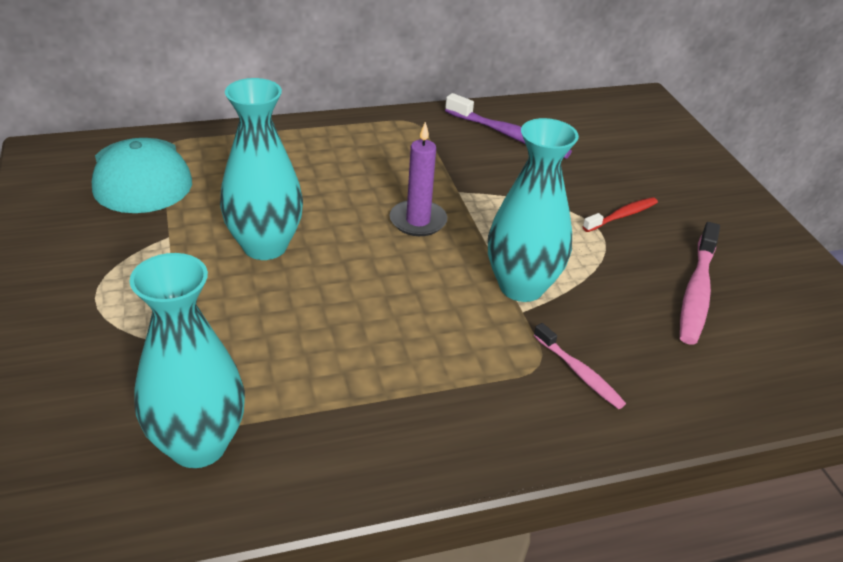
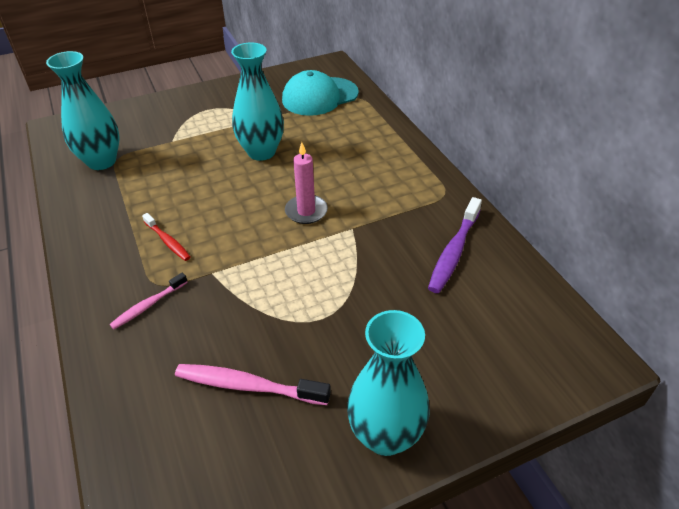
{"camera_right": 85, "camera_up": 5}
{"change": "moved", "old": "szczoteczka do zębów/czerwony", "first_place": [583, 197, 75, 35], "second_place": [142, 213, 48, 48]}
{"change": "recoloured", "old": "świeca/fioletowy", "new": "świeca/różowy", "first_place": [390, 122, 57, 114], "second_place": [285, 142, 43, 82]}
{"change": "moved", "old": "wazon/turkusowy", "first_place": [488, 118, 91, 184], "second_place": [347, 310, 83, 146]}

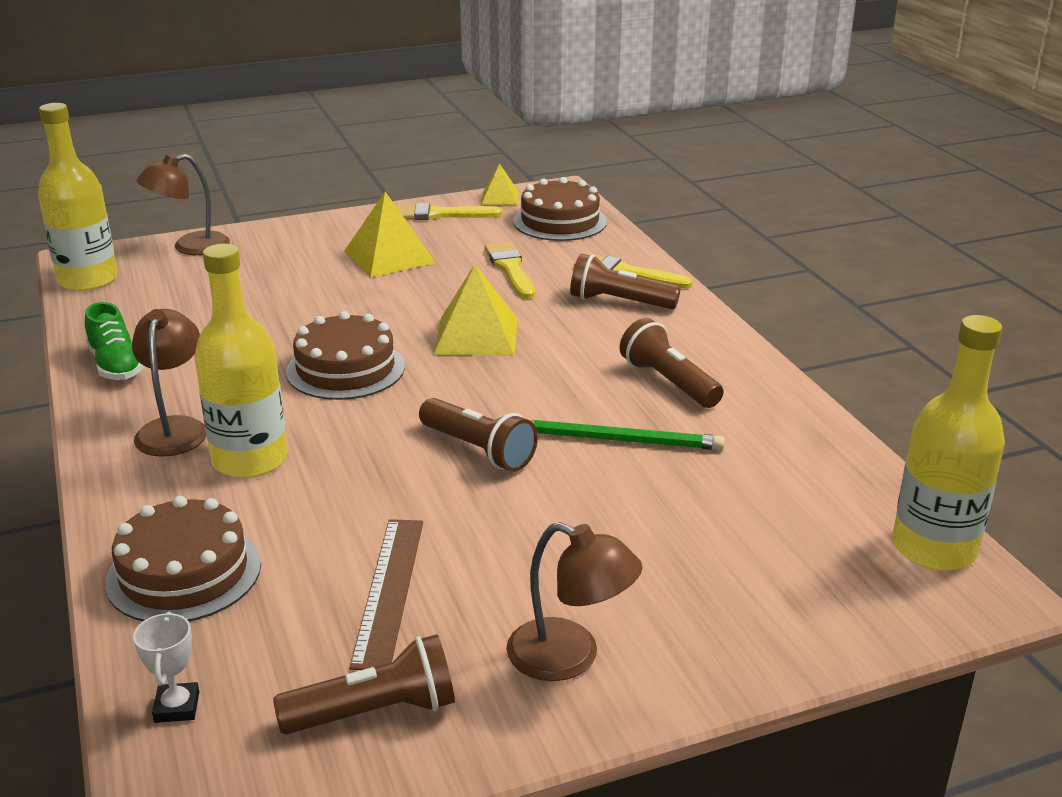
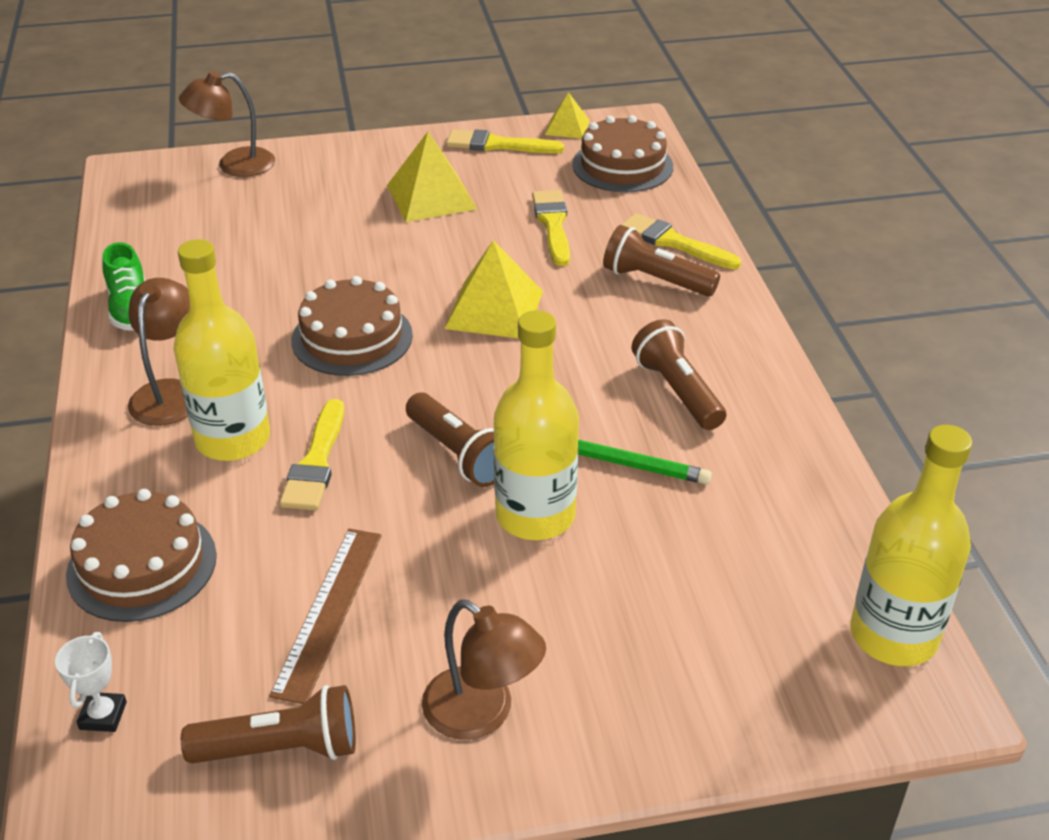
{"camera_right": 10, "camera_up": 10}
{"change": "added", "new": "pędzel/żółty", "second_place": [280, 399, 64, 112]}
{"change": "moved", "old": "butelka/żółty", "first_place": [38, 103, 80, 188], "second_place": [494, 310, 85, 230]}

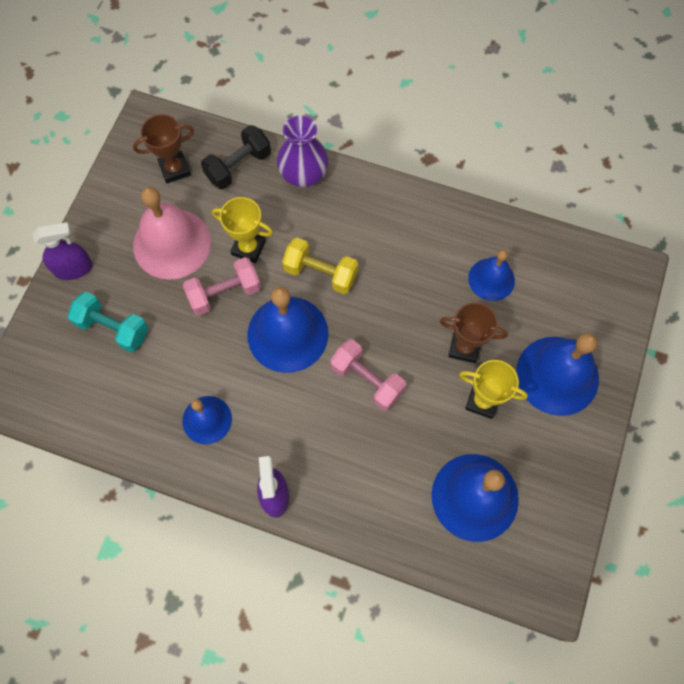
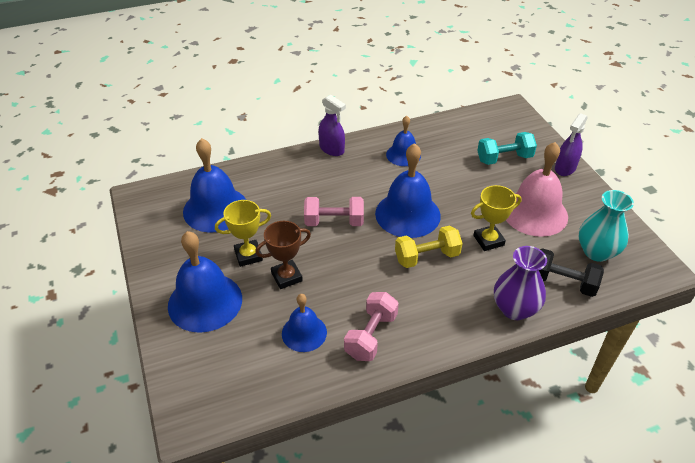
{"camera_right": 140, "camera_up": -25}
{"change": "moved", "old": "hantel/różowy", "first_place": [183, 257, 78, 59], "second_place": [344, 292, 55, 69]}
{"change": "turned", "old": "hantel/czarny", "first_place": [201, 125, 70, 64], "second_place": [539, 248, 65, 49], "degrees": -75}
{"change": "replaced", "old": "puchar/brązowy", "new": "wazon/turkusowy", "first_place": [133, 114, 61, 69], "second_place": [579, 190, 55, 72]}

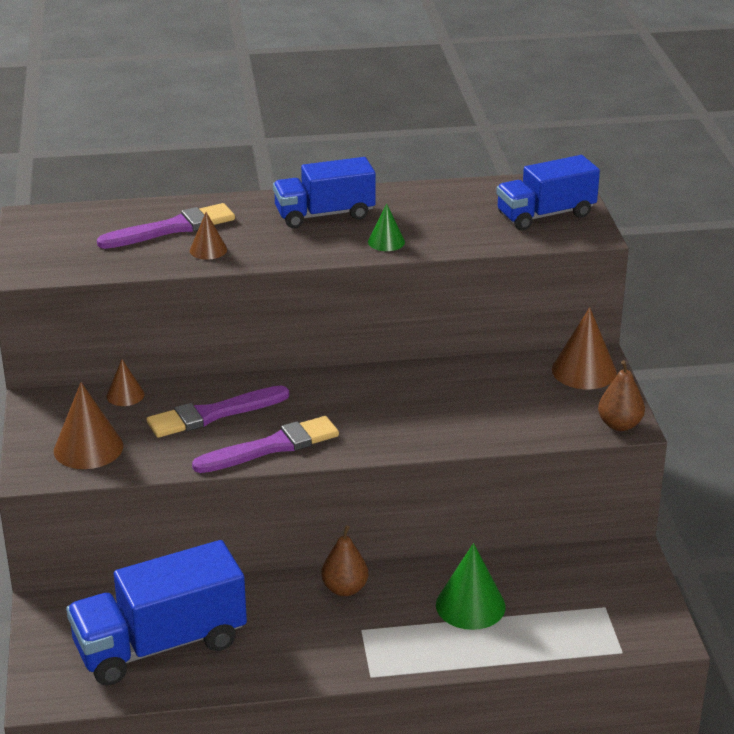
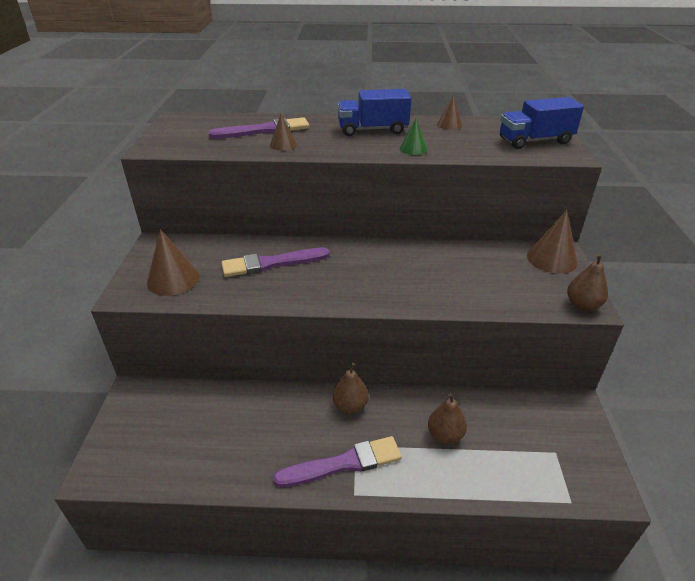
{"camera_right": 10, "camera_up": 5}
{"change": "moved", "old": "pędzel/fioletowy", "first_place": [192, 416, 147, 57], "second_place": [273, 436, 129, 51]}
{"change": "replaced", "old": "stożek/zielony", "new": "gruszka/brązowy", "first_place": [436, 543, 70, 87], "second_place": [428, 393, 39, 51]}
{"change": "moved", "old": "stożek/brązowy", "first_place": [106, 359, 38, 47], "second_place": [437, 95, 25, 35]}
{"change": "removed", "old": "ciężarówka/niebieski", "first_place": [66, 540, 181, 146]}

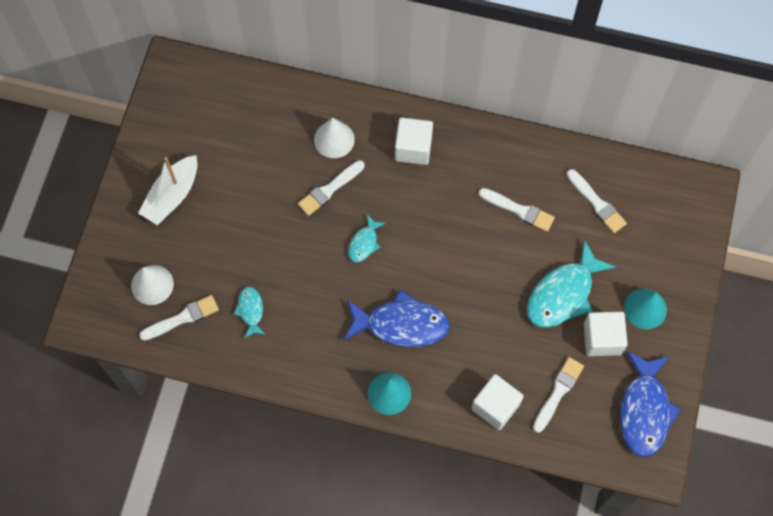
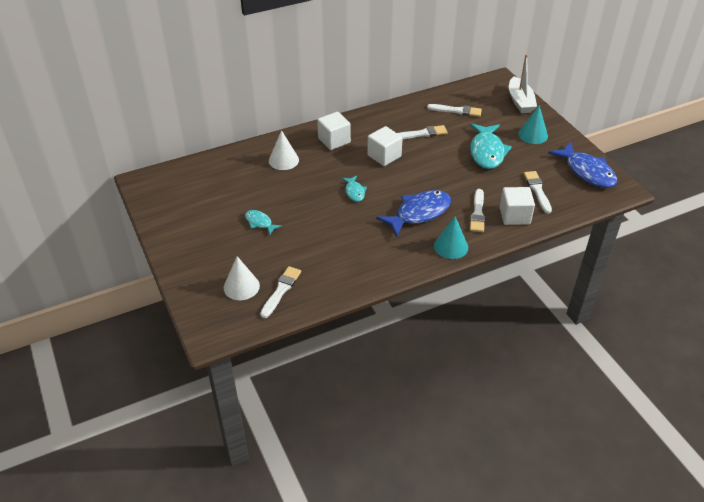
{"camera_right": -40, "camera_up": -25}
{"change": "moved", "old": "ryba/turkusowy", "first_place": [234, 287, 32, 51], "second_place": [245, 210, 37, 24]}
{"change": "moved", "old": "sześcian/biały", "first_place": [584, 312, 44, 44], "second_place": [367, 126, 36, 40]}
{"change": "moved", "old": "pędzel/biały", "first_place": [298, 160, 67, 56], "second_place": [470, 189, 15, 43]}
{"change": "moved", "old": "łódka/biały", "first_place": [138, 155, 60, 70], "second_place": [509, 54, 28, 59]}

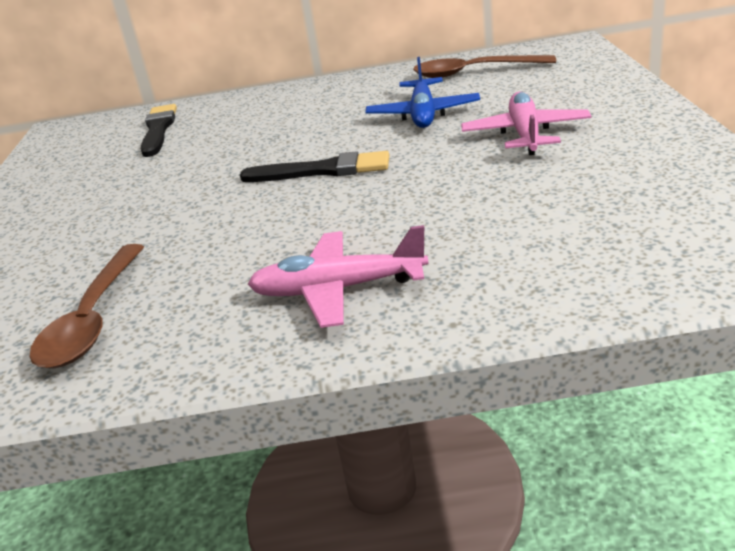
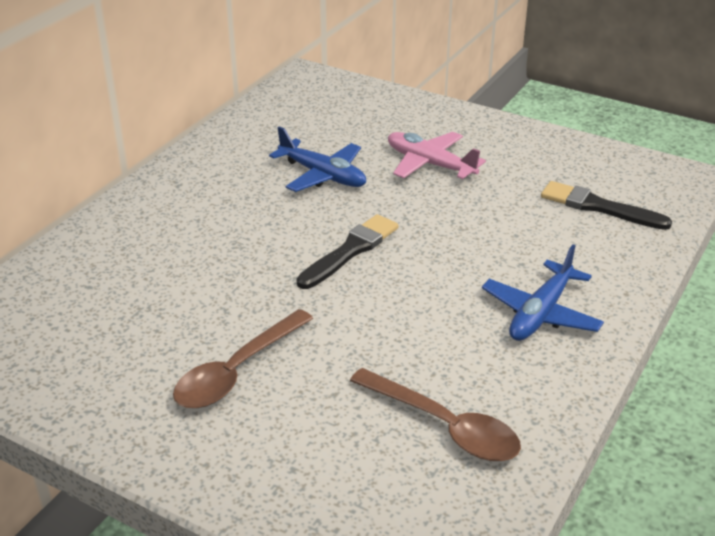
{"camera_right": -60, "camera_up": 5}
{"change": "moved", "old": "łyżka/brązowy", "first_place": [413, 55, 143, 23], "second_place": [173, 309, 140, 99]}
{"change": "recoloured", "old": "samolot/różowy", "new": "samolot/niebieski", "first_place": [248, 225, 181, 103], "second_place": [482, 244, 122, 97]}
{"change": "moved", "old": "pędzel/czarny", "first_place": [140, 104, 37, 53], "second_place": [541, 181, 131, 49]}

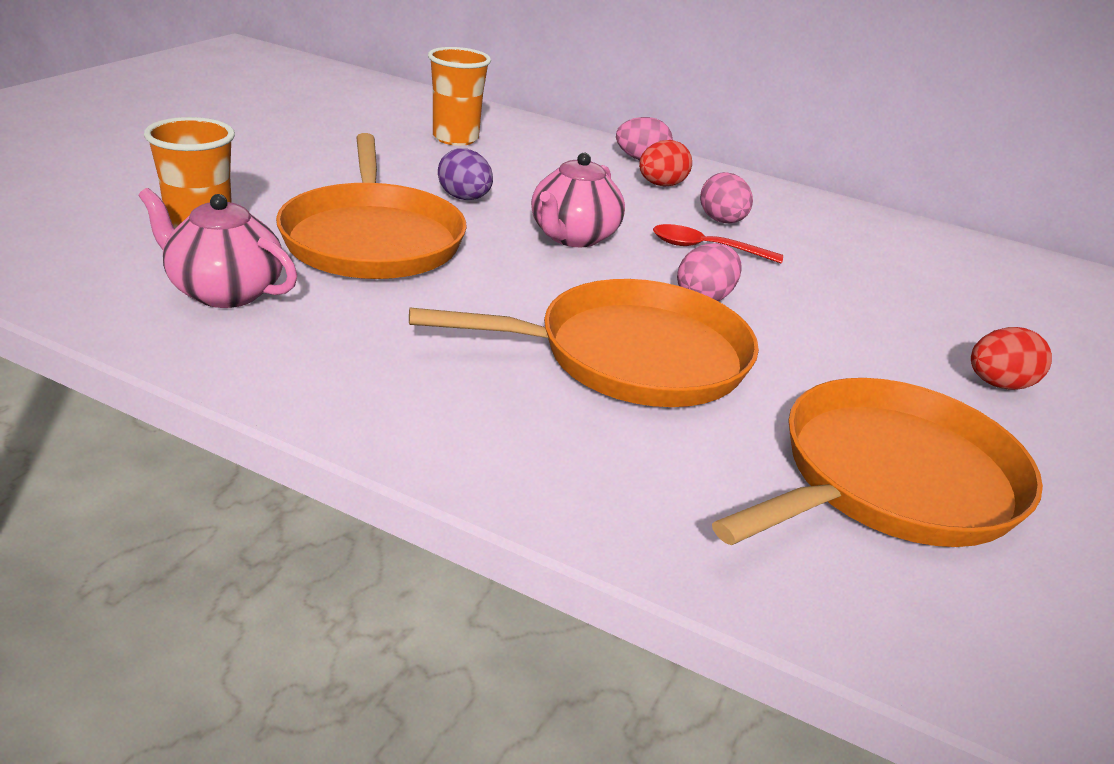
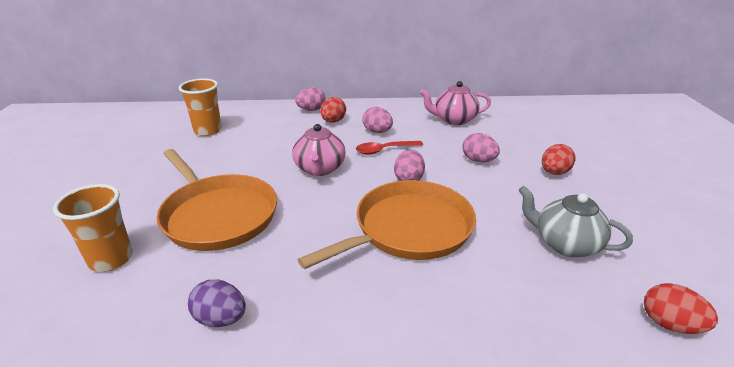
{"camera_right": -25, "camera_up": 0}
{"change": "moved", "old": "jajko/fioletowy", "first_place": [438, 148, 55, 52], "second_place": [188, 279, 58, 48]}
{"change": "moved", "old": "imbryk/różowy", "first_place": [139, 188, 158, 120], "second_place": [420, 81, 71, 44]}
{"change": "added", "new": "jajko/różowy", "second_place": [462, 133, 38, 29]}
{"change": "replaced", "old": "patelnia/pomarańczowy", "new": "imbryk/szary", "first_place": [712, 378, 331, 169], "second_place": [518, 186, 115, 71]}
{"change": "added", "new": "jajko/czerwony", "second_place": [644, 283, 74, 51]}

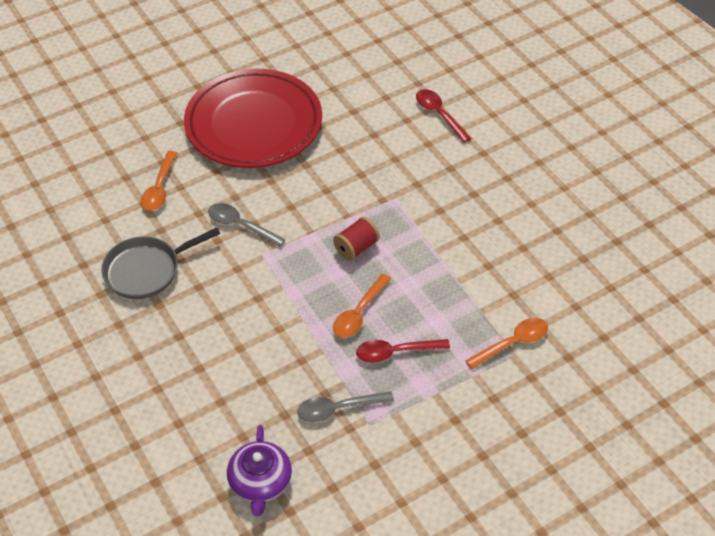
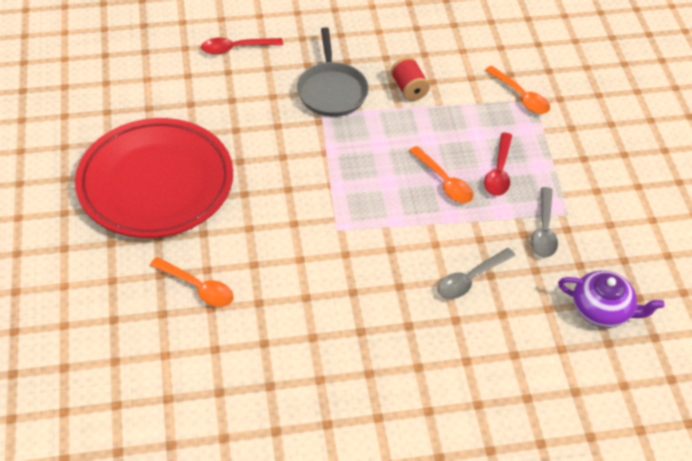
{"camera_right": -70, "camera_up": 0}
{"change": "moved", "old": "patelnia/szary", "first_place": [101, 228, 119, 71], "second_place": [297, 27, 72, 90]}
{"change": "moved", "old": "szpulka/czerwony", "first_place": [333, 217, 47, 44], "second_place": [391, 57, 39, 44]}
{"change": "moved", "old": "łyżka/szary", "first_place": [208, 203, 78, 44], "second_place": [437, 248, 79, 51]}
{"change": "turned", "old": "łyżka/pomarańczowy", "first_place": [465, 318, 83, 51], "second_place": [485, 66, 65, 48], "degrees": 150}

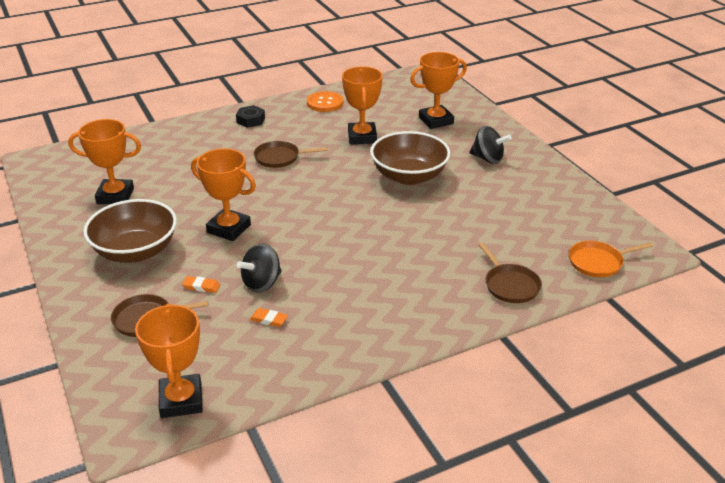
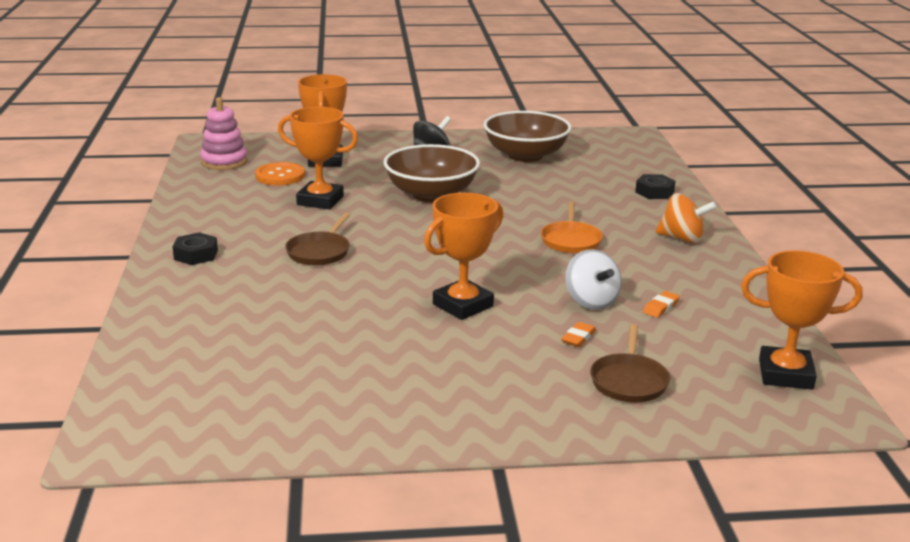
{"camera_right": -70, "camera_up": -10}
{"change": "added", "new": "zabawka nakładanka/różowy", "second_place": [200, 97, 48, 73]}
{"change": "moved", "old": "guzik/pomarańczowy", "first_place": [307, 91, 36, 21], "second_place": [255, 162, 50, 23]}
{"change": "moved", "old": "miska/brązowy", "first_place": [83, 199, 94, 64], "second_place": [484, 111, 88, 51]}
{"change": "moved", "old": "patelnia/pomarańczowy", "first_place": [569, 241, 84, 36], "second_place": [541, 201, 62, 52]}
{"change": "recoloured", "old": "bączek/czarny", "new": "bączek/biały", "first_place": [237, 243, 45, 50], "second_place": [565, 249, 57, 61]}
{"change": "replaced", "old": "patelnia/brązowy", "new": "nakrętka/czarny", "first_place": [478, 242, 64, 61], "second_place": [635, 174, 40, 25]}
{"change": "added", "new": "bączek/pomarańczowy", "second_place": [656, 193, 61, 50]}
{"change": "removed", "old": "puchar/pomarańczowy", "first_place": [68, 119, 73, 85]}

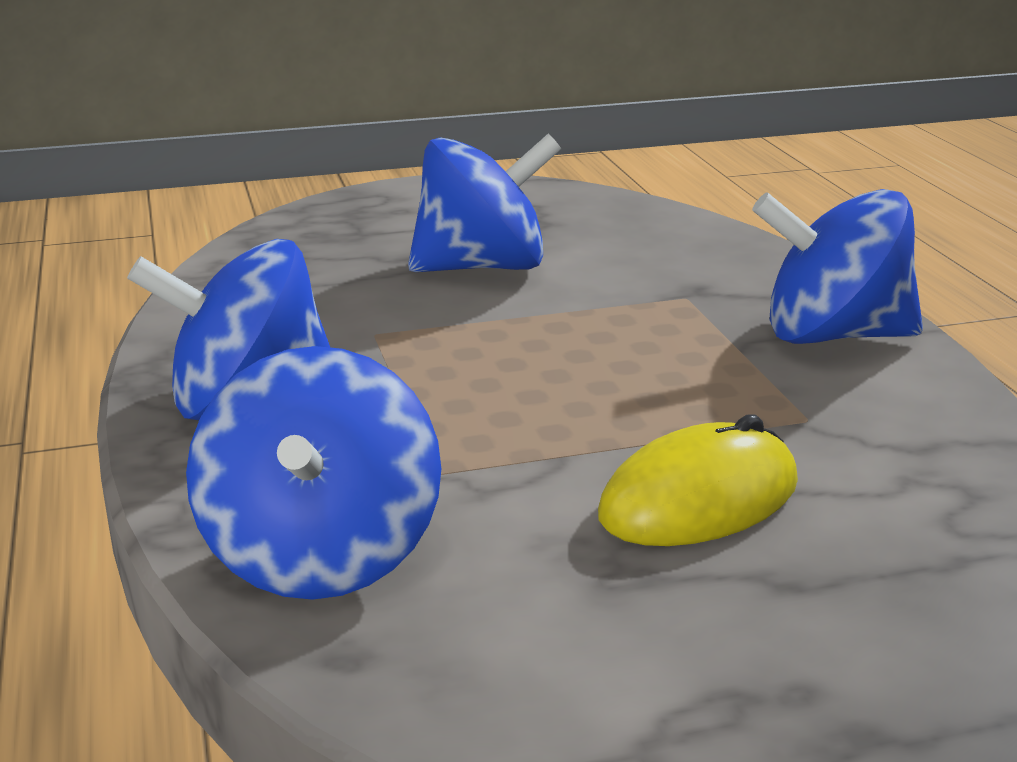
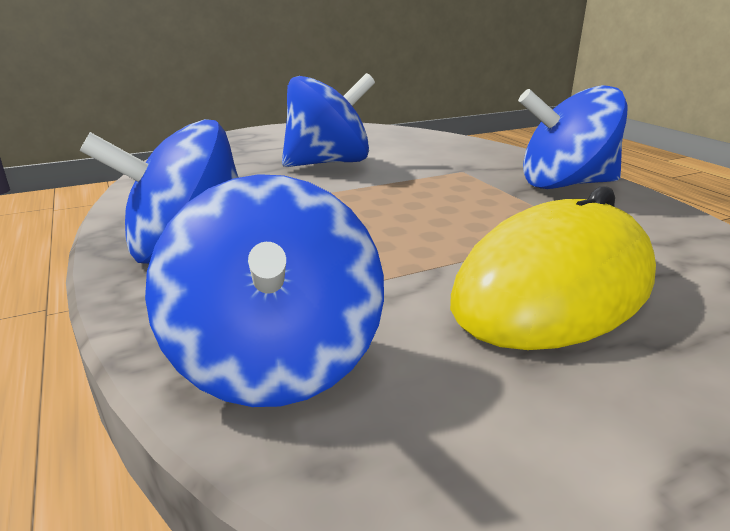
{"camera_right": -10, "camera_up": 0}
{"change": "resized", "old": "myszka/żółty", "first_place": [598, 414, 200, 132], "second_place": [450, 186, 206, 164], "factor": 1.52}

